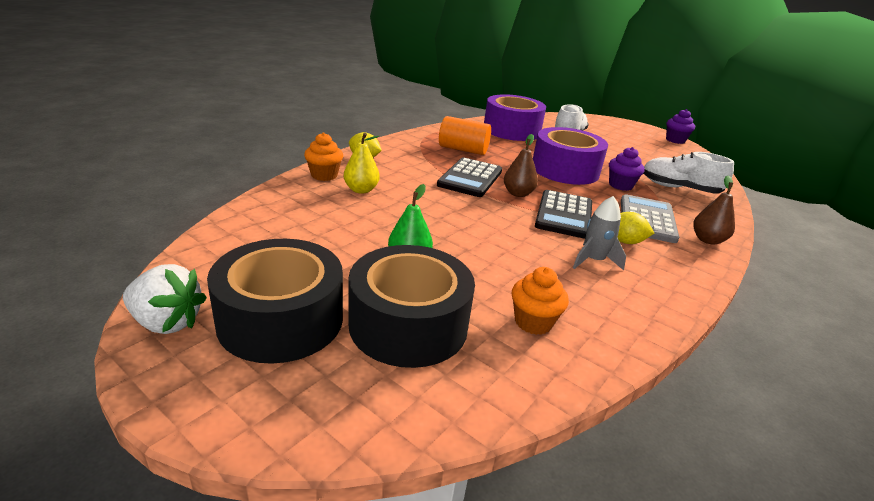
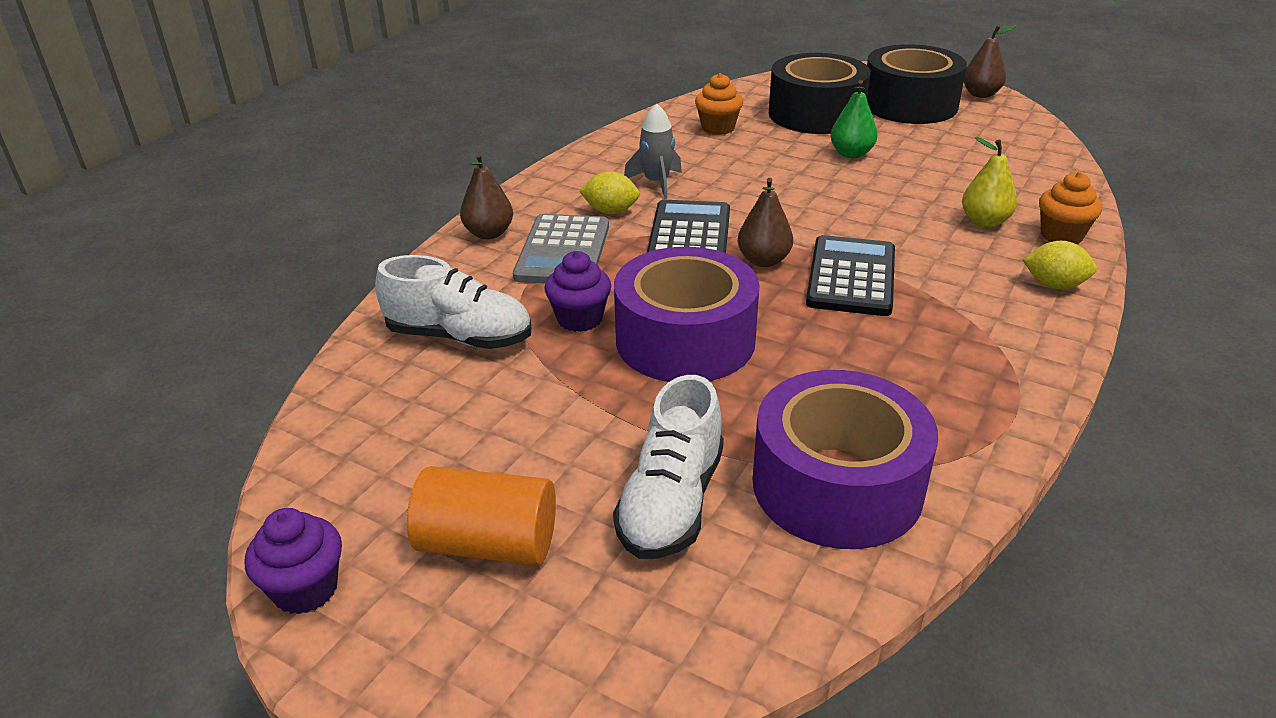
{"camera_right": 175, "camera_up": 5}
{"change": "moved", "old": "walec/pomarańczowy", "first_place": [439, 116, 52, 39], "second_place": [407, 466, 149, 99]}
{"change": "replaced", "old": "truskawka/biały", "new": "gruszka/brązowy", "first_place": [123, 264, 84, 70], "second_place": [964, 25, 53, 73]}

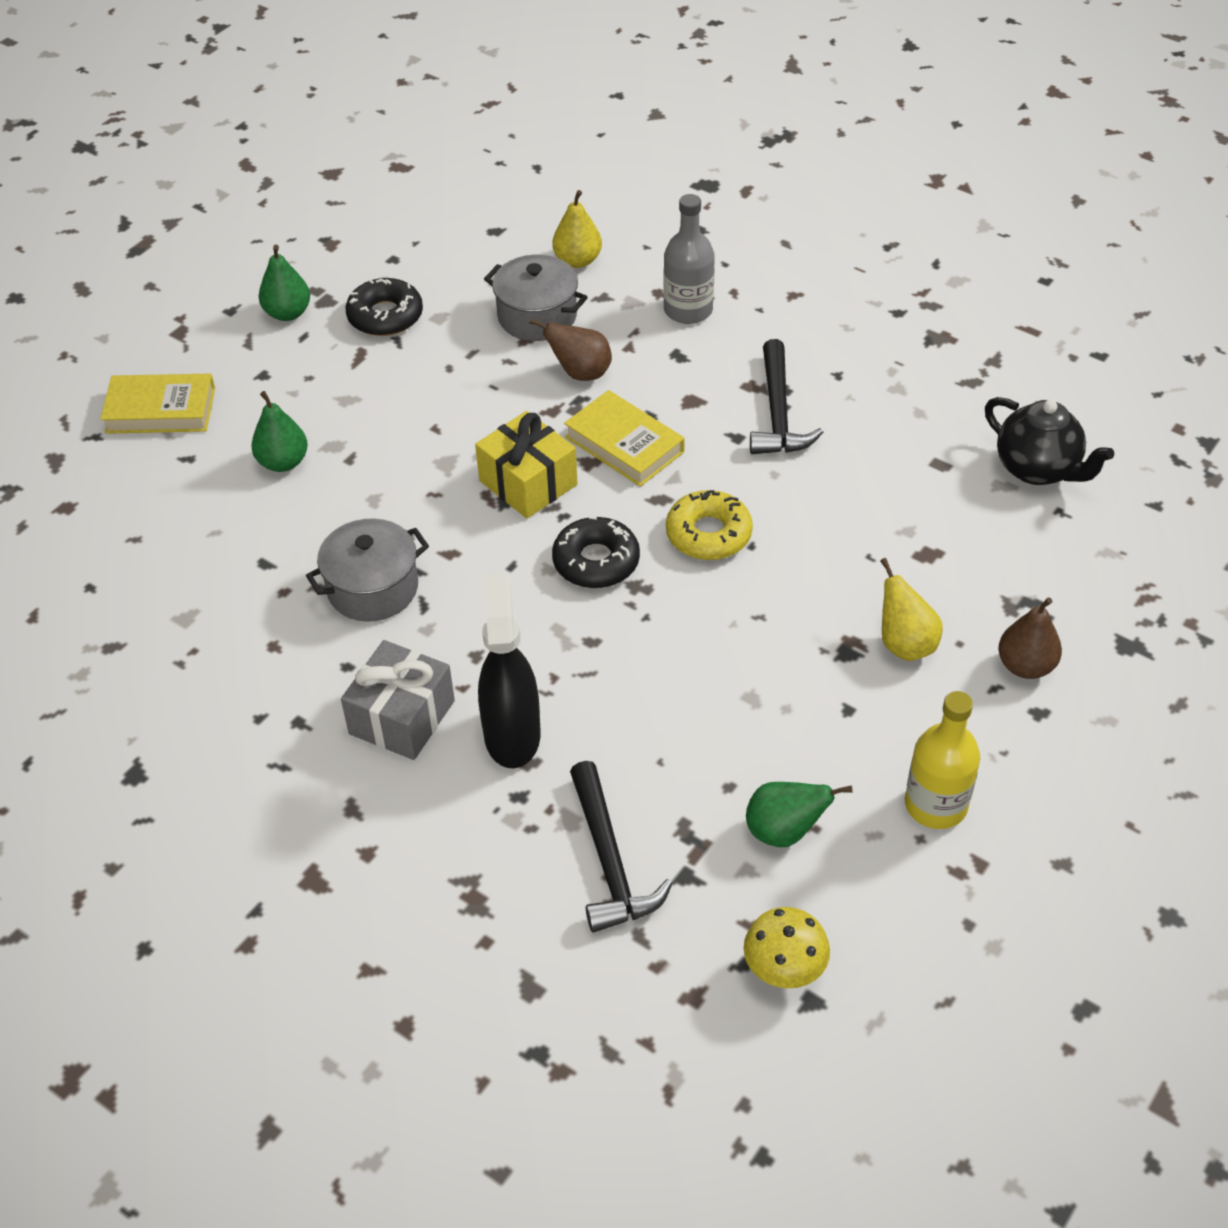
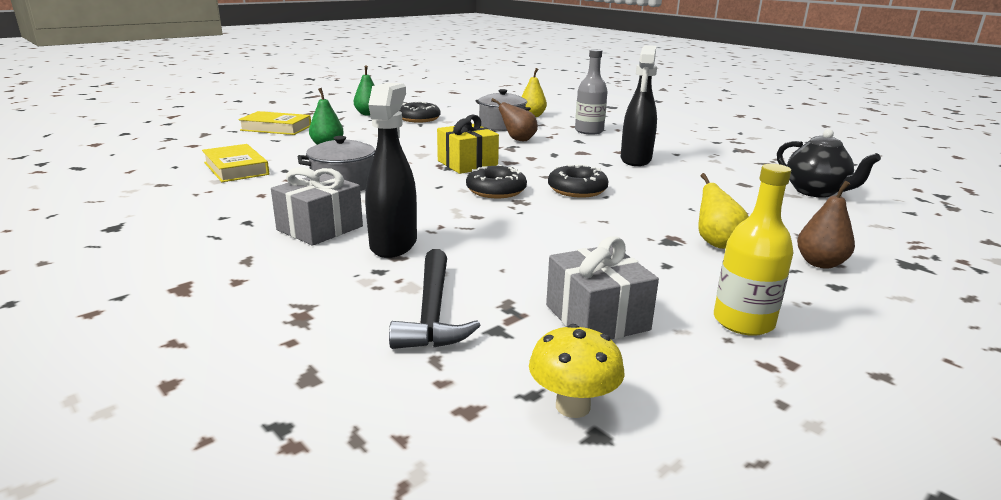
{"camera_right": 10, "camera_up": -25}
{"change": "moved", "old": "książka/żółty", "first_place": [564, 390, 121, 97], "second_place": [202, 144, 67, 38]}
{"change": "replaced", "old": "gruszka/zielony", "new": "prezent/szary", "first_place": [746, 782, 106, 65], "second_place": [546, 236, 113, 104]}
{"change": "recoloured", "old": "donut/żółty", "new": "donut/czarny", "first_place": [666, 490, 87, 70], "second_place": [548, 164, 60, 34]}
{"change": "replaced", "old": "młotek/czarny", "new": "spryskiwacz/czarny", "first_place": [750, 339, 73, 115], "second_place": [621, 45, 36, 121]}

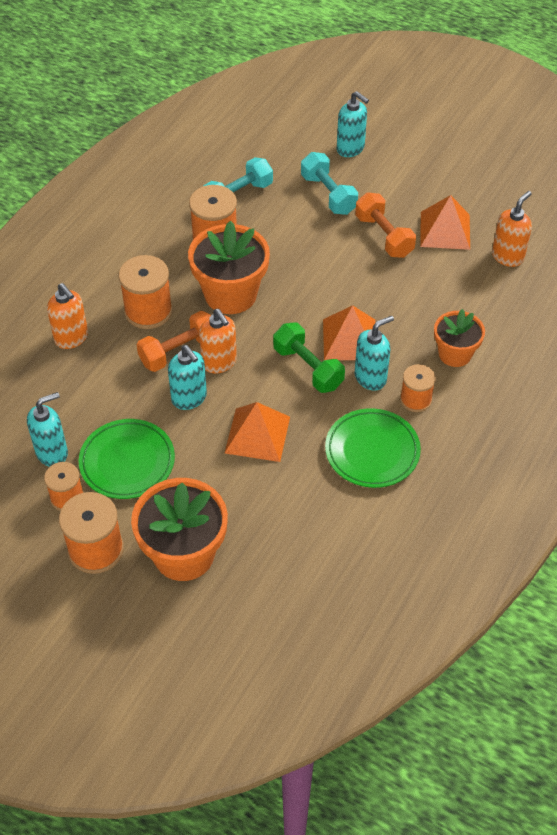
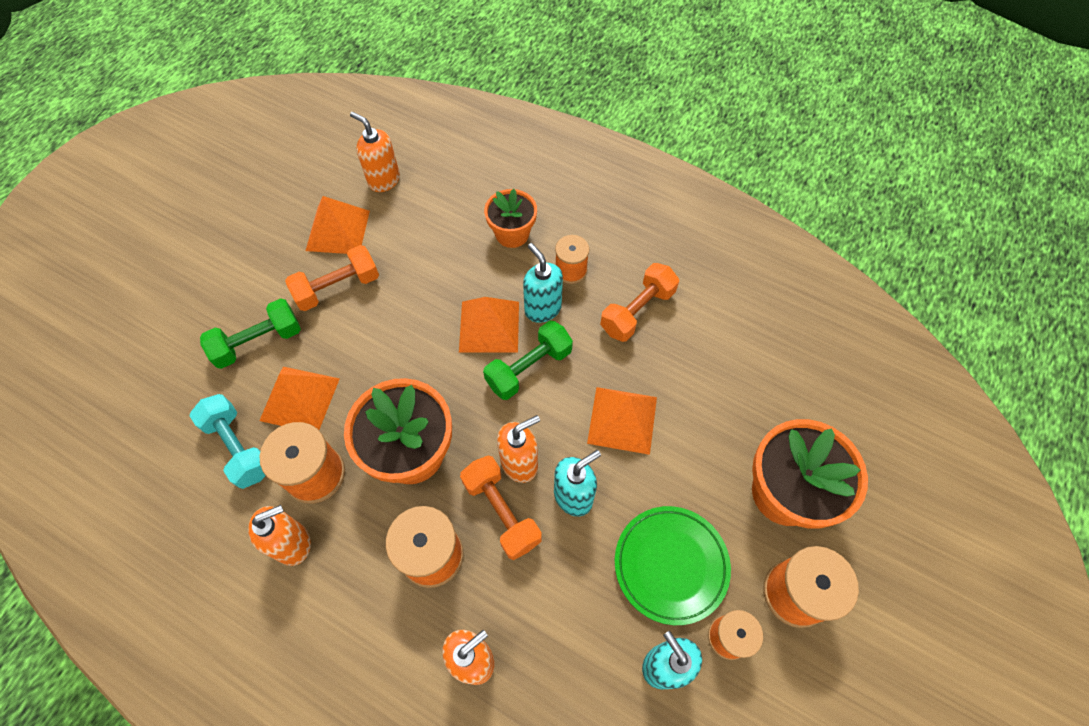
{"camera_right": -90, "camera_up": 10}
{"change": "recoloured", "old": "hantel/turkusowy", "new": "hantel/zielony", "first_place": [301, 152, 57, 63], "second_place": [200, 298, 101, 71]}
{"change": "added", "new": "dozownik mydła/pomarańczowy", "second_place": [248, 505, 63, 61]}
{"change": "added", "new": "piramida/pomarańczowy", "second_place": [259, 367, 81, 63]}
{"change": "replaced", "old": "talerz/zielony", "new": "hantel/pomarańczowy", "first_place": [325, 408, 96, 80], "second_place": [600, 263, 79, 79]}
{"change": "removed", "old": "dozownik mydła/turkusowy", "first_place": [337, 91, 32, 66]}

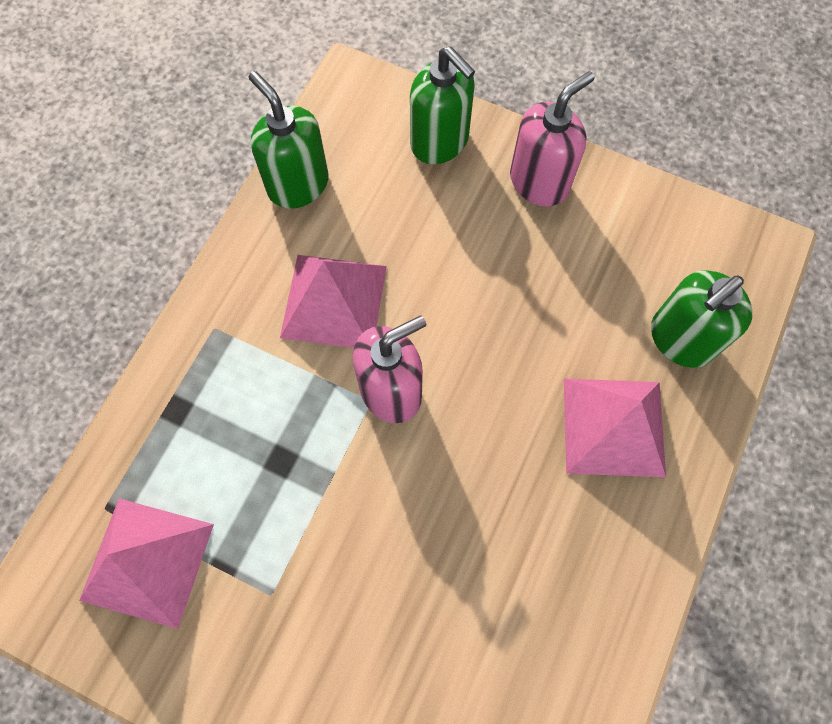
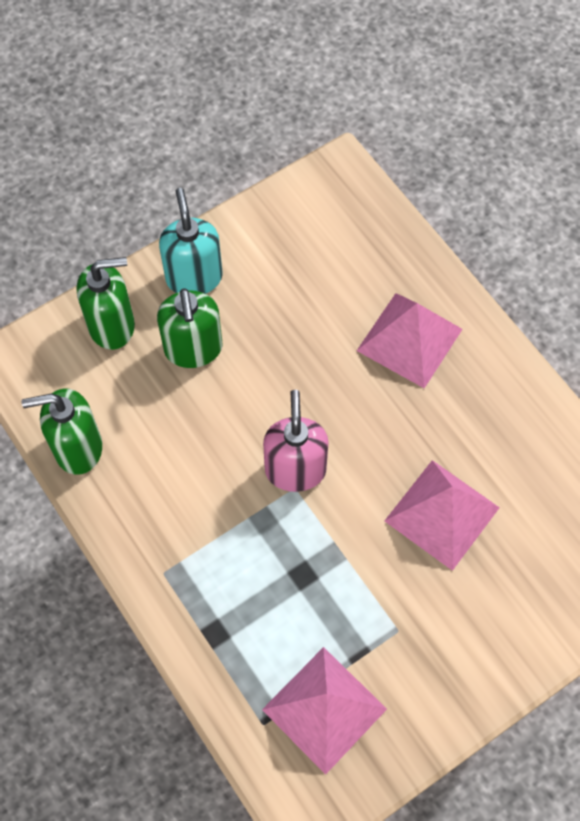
{"camera_right": -60, "camera_up": -5}
{"change": "moved", "old": "dozownik mydła/zielony", "first_place": [651, 270, 102, 98], "second_place": [157, 288, 65, 80]}
{"change": "recoloured", "old": "dozownik mydła/różowy", "new": "dozownik mydła/turkusowy", "first_place": [510, 71, 85, 136], "second_place": [159, 188, 64, 106]}
{"change": "moved", "old": "piramida/różowy", "first_place": [280, 255, 107, 93], "second_place": [385, 460, 115, 111]}

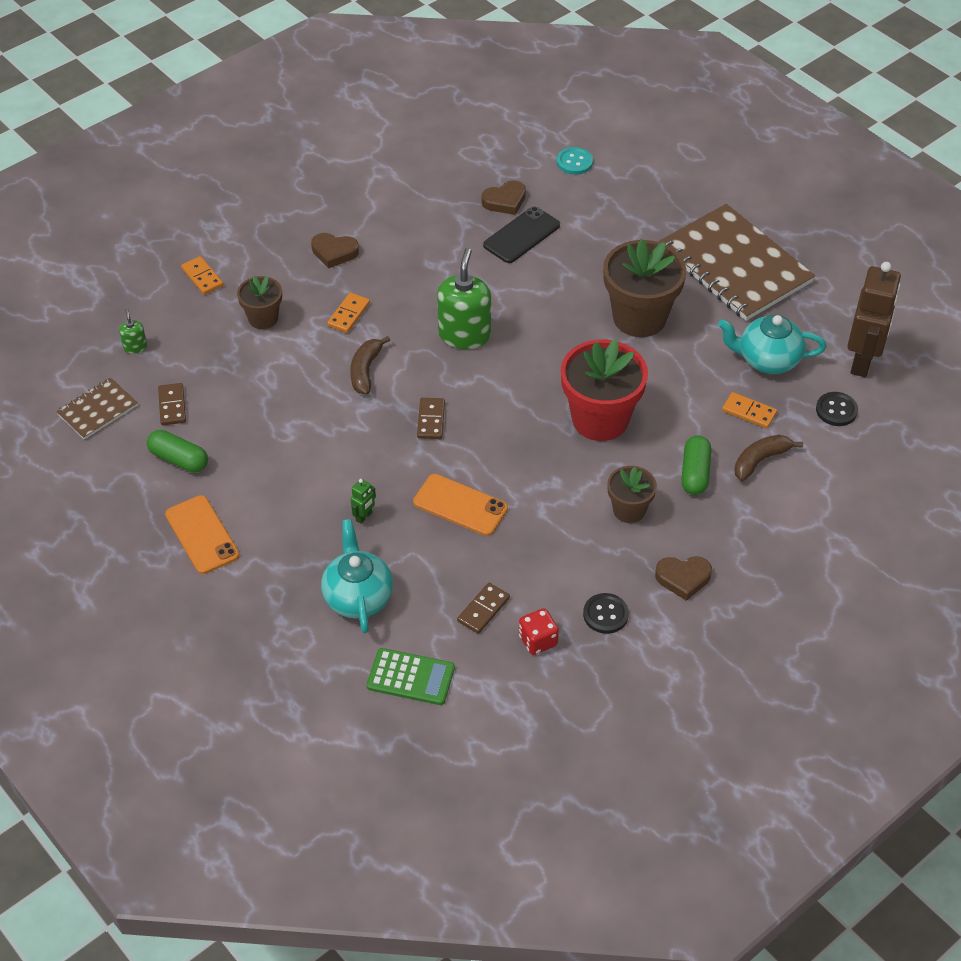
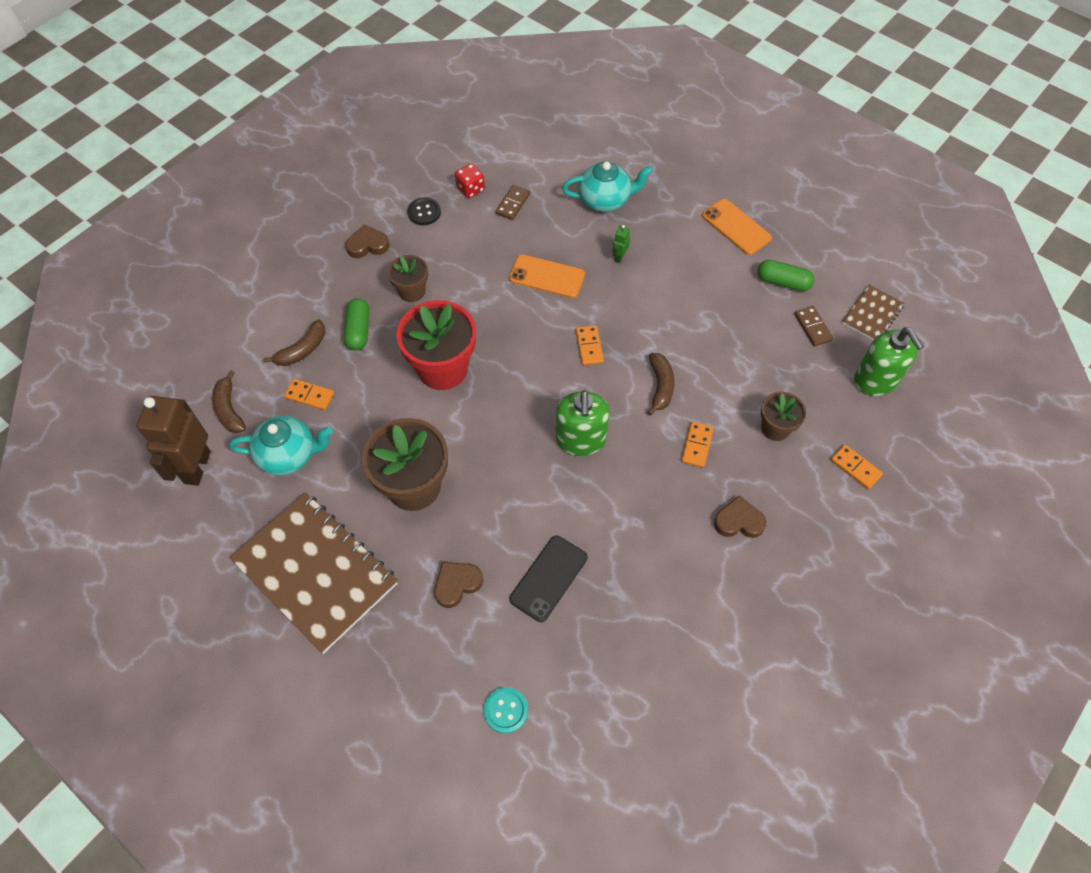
{"camera_right": 170, "camera_up": 10}
{"change": "replaced", "old": "guzik/czarny", "new": "banan/brązowy", "first_place": [816, 392, 42, 34], "second_place": [212, 370, 34, 63]}
{"change": "moved", "old": "serce/brązowy", "first_place": [481, 180, 45, 35], "second_place": [434, 562, 49, 46]}
{"change": "turned", "old": "imbryk/turkusowy", "first_place": [321, 519, 72, 114], "second_place": [562, 161, 91, 51], "degrees": -75}
{"change": "recoloured", "old": "kostka domina/brązowy", "new": "kostka domina/pomarańczowy", "first_place": [417, 398, 28, 41], "second_place": [576, 325, 28, 40]}
{"change": "resized", "old": "dozownik mydła/zielony", "first_place": [119, 309, 28, 45], "second_place": [854, 327, 70, 69], "factor": 2.22}
{"change": "removed", "old": "kalkulator/zielony", "first_place": [367, 648, 88, 57]}

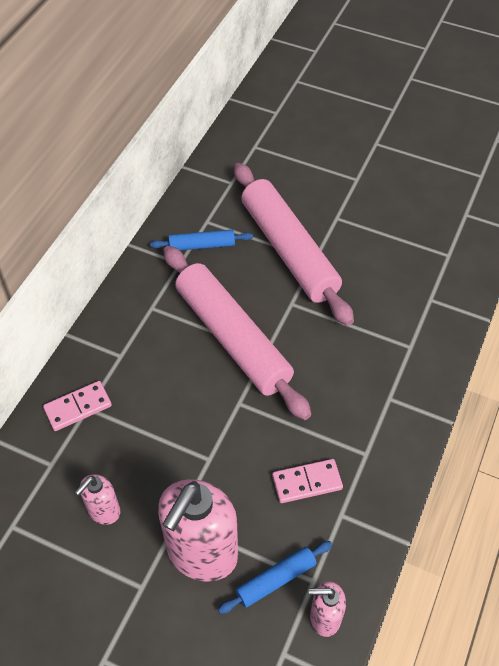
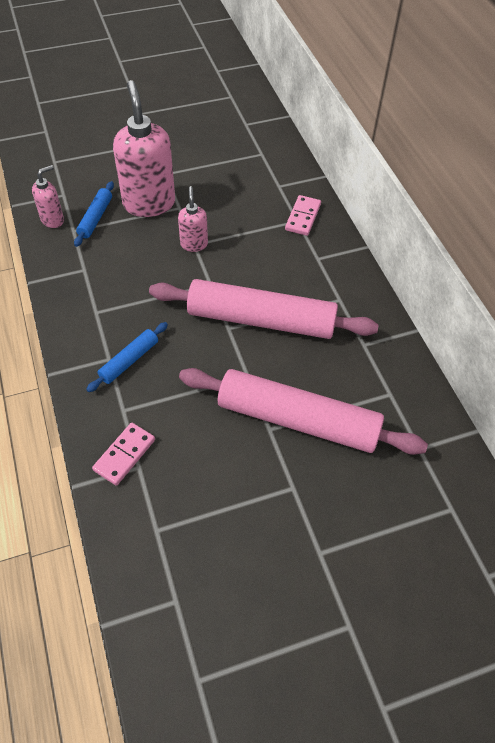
{"camera_right": 135, "camera_up": 0}
{"change": "moved", "old": "wałek do ciasta/niebieski", "first_place": [150, 230, 103, 21], "second_place": [86, 322, 82, 70]}
{"change": "moved", "old": "kostka domina/różowy", "first_place": [272, 459, 71, 44], "second_place": [92, 423, 63, 63]}
{"change": "moved", "old": "dozownik mydła/różowy", "first_place": [75, 474, 45, 51], "second_place": [178, 186, 30, 66]}

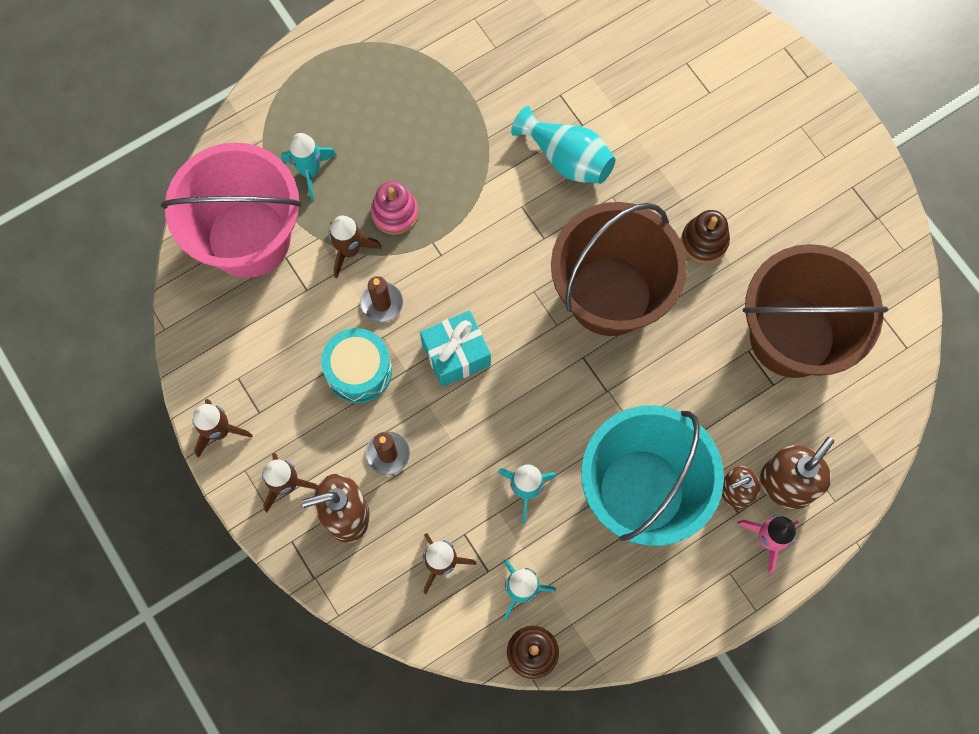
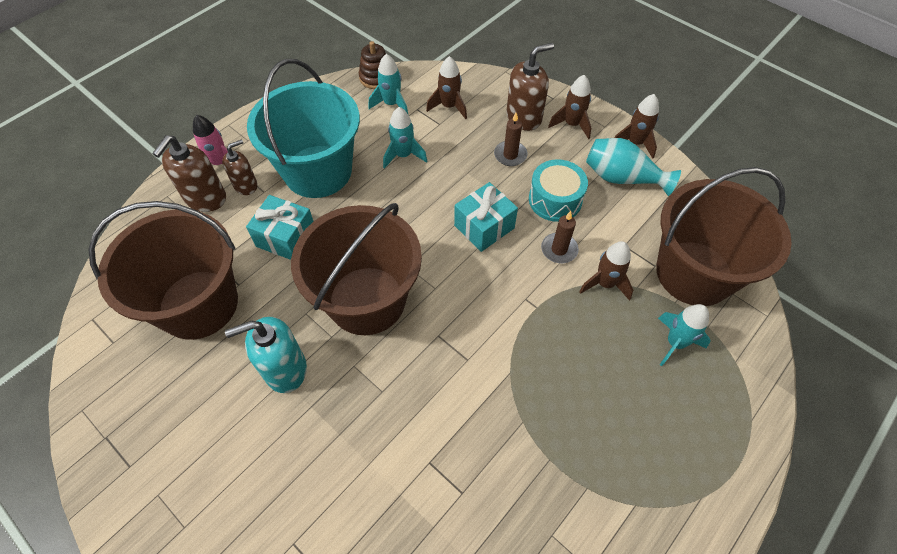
{"camera_right": 165, "camera_up": -15}
{"change": "replaced", "old": "zabawka nakładanka/brązowy", "new": "dozownik mydła/turkusowy", "first_place": [681, 210, 49, 53], "second_place": [225, 317, 82, 76]}
{"change": "added", "new": "prezent/turkusowy", "second_place": [246, 195, 68, 65]}
{"change": "moved", "old": "wazon/turkusowy", "first_place": [511, 106, 104, 78], "second_place": [586, 138, 95, 58]}
{"change": "recoloured", "old": "wiadro/różowy", "new": "wiadro/brązowy", "first_place": [161, 143, 141, 135], "second_place": [656, 167, 136, 139]}
{"change": "removed", "old": "zabawka nakładanka/różowy", "first_place": [371, 181, 48, 54]}

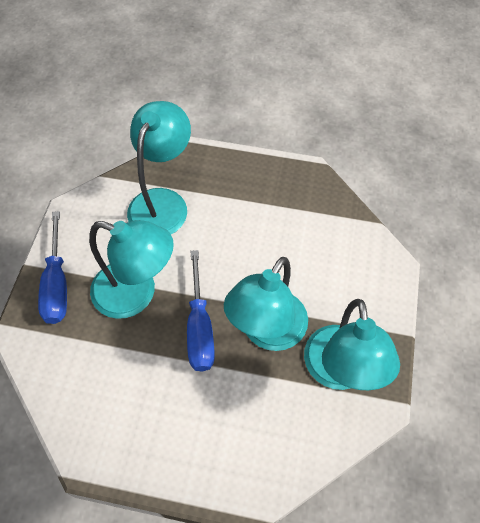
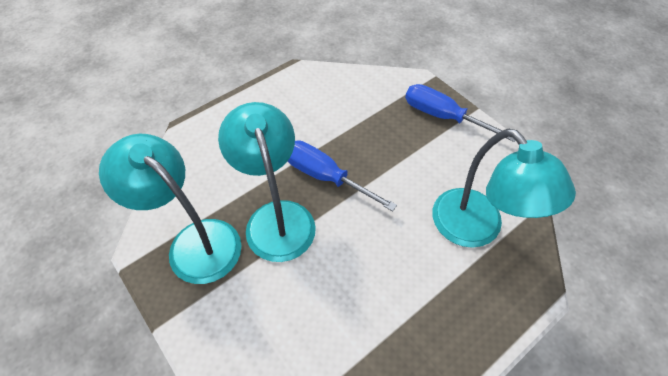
{"camera_right": 130, "camera_up": -5}
{"change": "removed", "old": "lampka/turkusowy", "first_place": [89, 220, 85, 99]}

